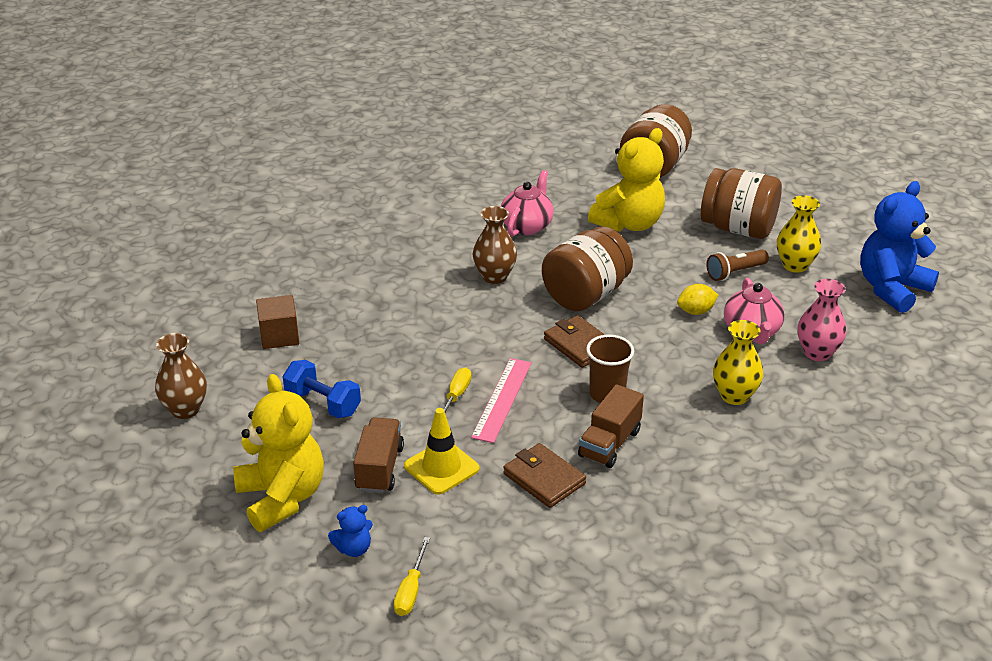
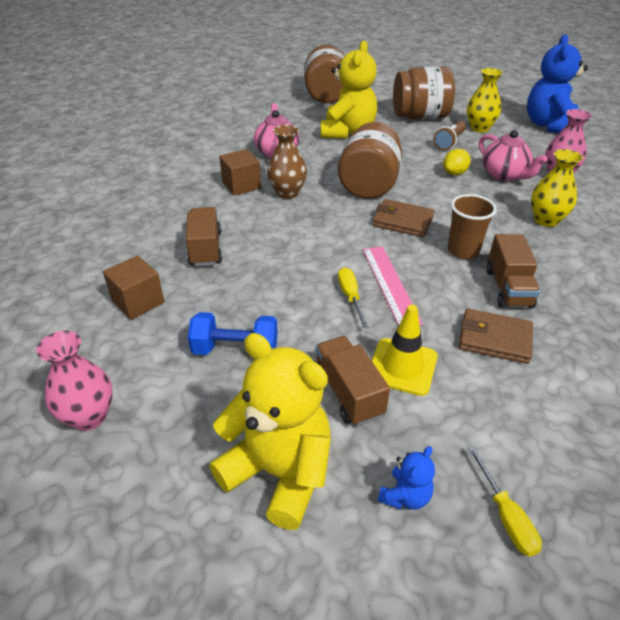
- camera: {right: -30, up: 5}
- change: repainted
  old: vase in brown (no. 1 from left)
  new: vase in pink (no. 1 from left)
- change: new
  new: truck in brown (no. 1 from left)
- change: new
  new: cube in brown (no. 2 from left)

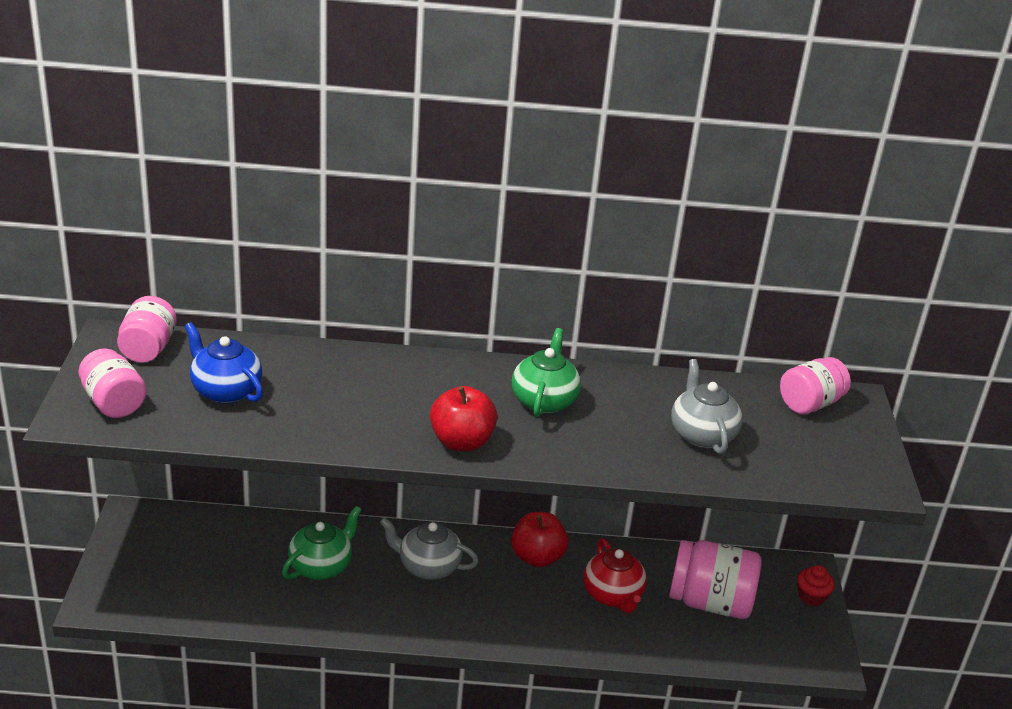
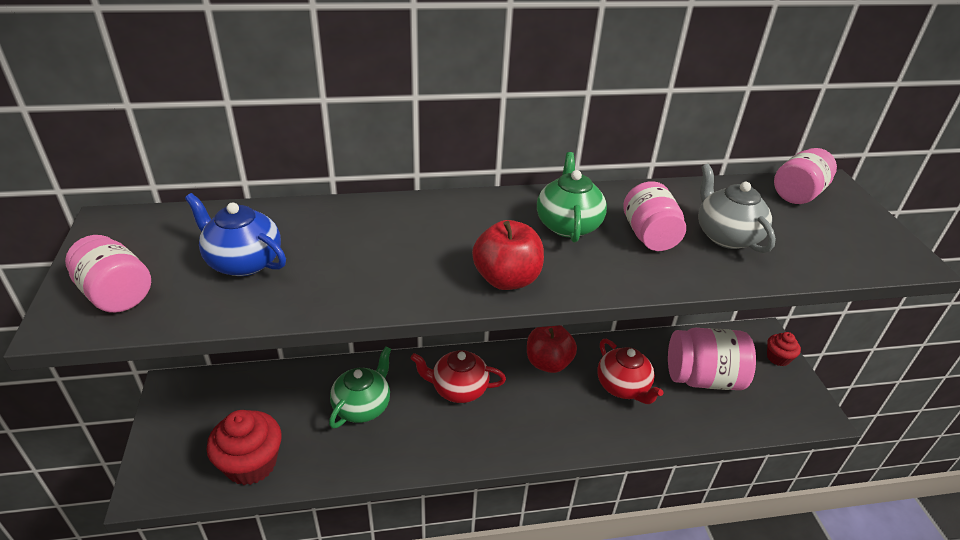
- camera: {right: -10, up: 5}
- change: new
  new: cupcake in red (no. 1 from left)
- change: repainted
  old: teapot in grey (no. 1 from left)
  new: teapot in red (no. 1 from left)
- change: shifted
  old: jar in pink (no. 2 from left)

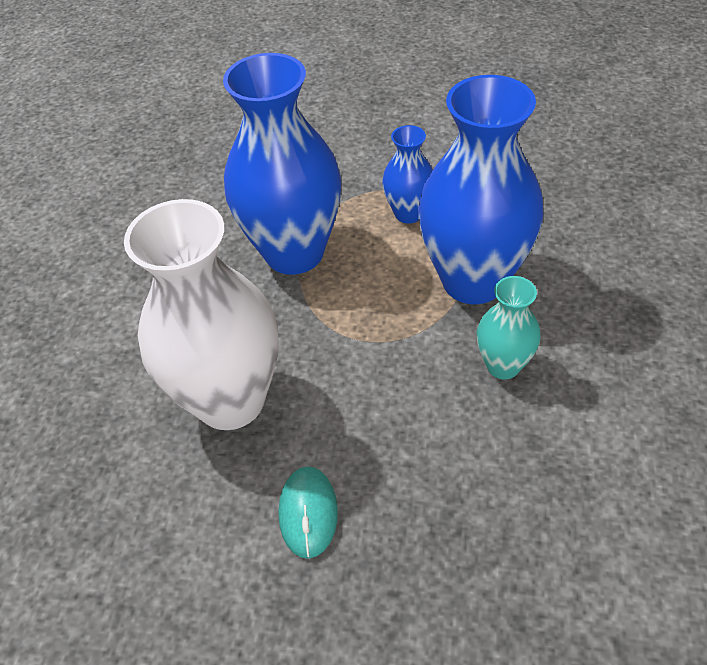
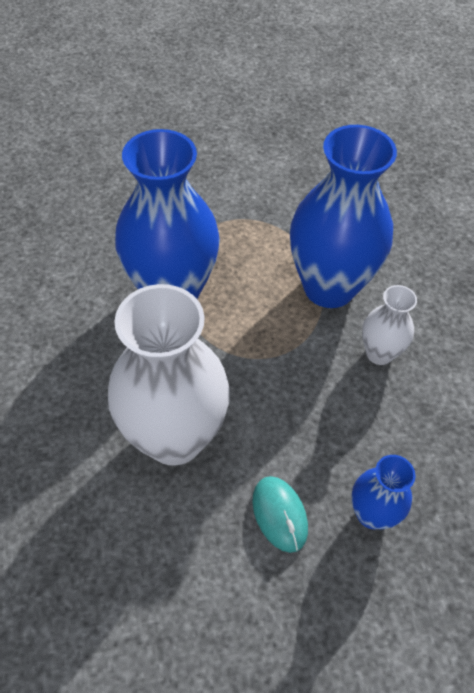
- camera: {right: -25, up: 5}
- change: shifted
  old: vase in blue (no. 2 from left in the first image)
  new: vase in blue (no. 3 from left)
- change: repainted
  old: vase in turquoise
  new: vase in white (no. 2 from left)

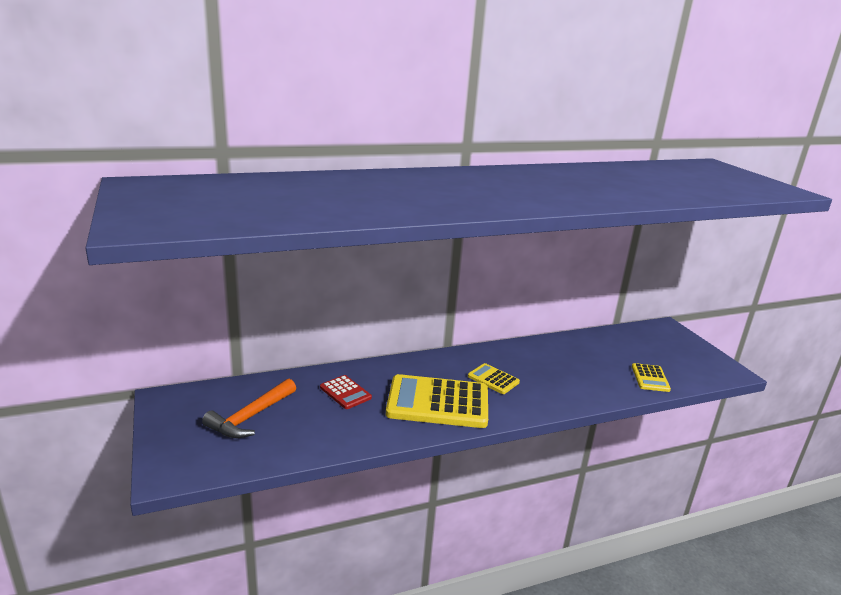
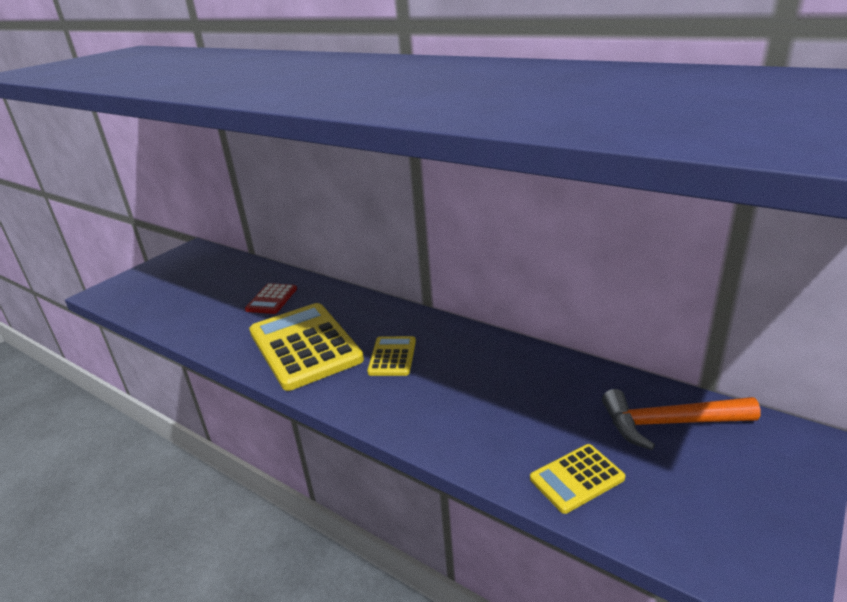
- camera: {right: 60, up: 5}
- change: shifted
  old: hammer in orange

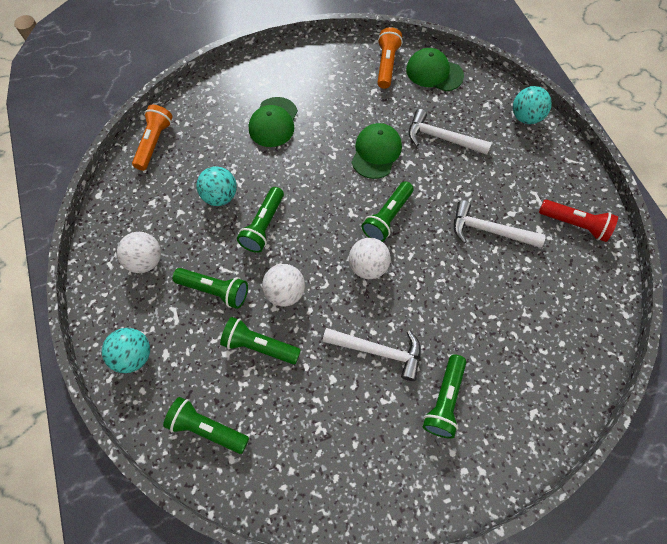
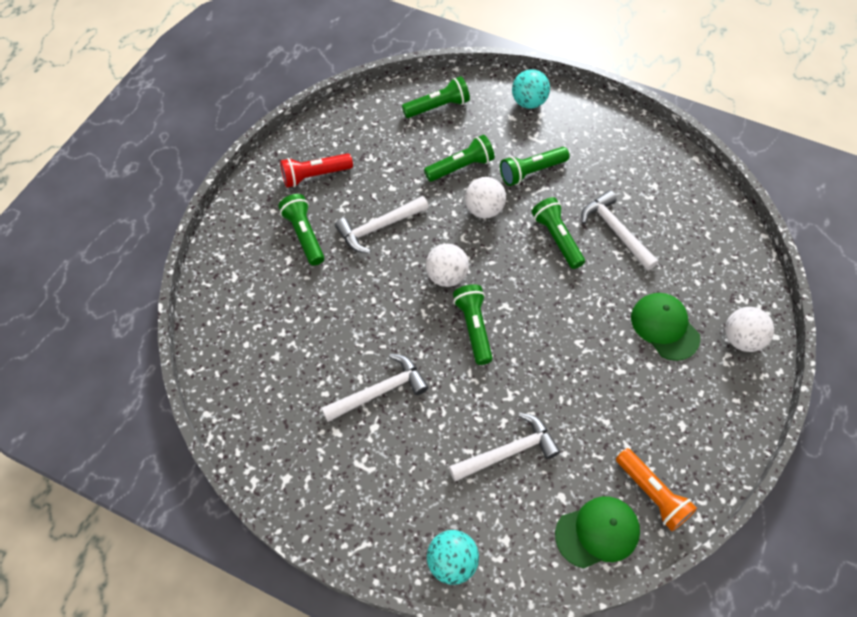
- camera: {right: 135, up: -5}
- change: shifted
  old: flashlight in red
- change: swapped
  old: ball in turquoise (no. 2 from left)
  new: hammer in white (no. 4 from left)
- change: shifted
  old: ball in white (no. 1 from left in the first image)
  new: ball in white (no. 3 from left)
- change: gone
  old: flashlight in orange (no. 1 from left)
- change: gone
  old: cap in green (no. 2 from left)

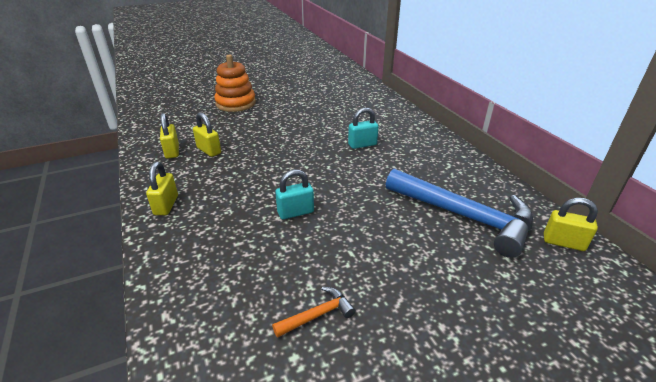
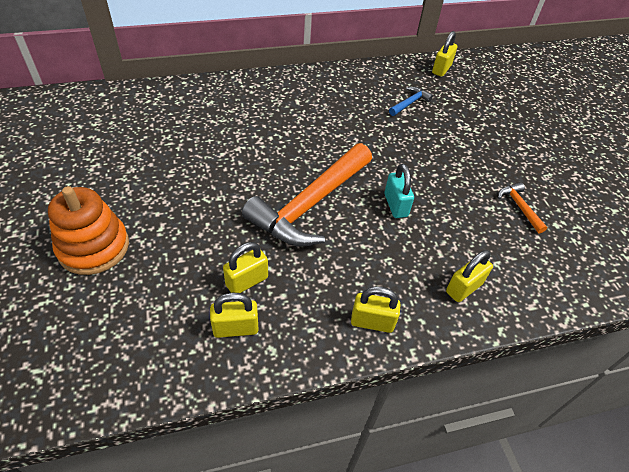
- camera: {right: -85, up: 15}
- change: new
  new: hammer in orange (no. 1 from left)
- change: scaled
  old: hammer in blue
  factor: 0.42
- change: new
  new: padlock in yellow (no. 5 from left)
- change: gone
  old: padlock in turquoise (no. 2 from left)

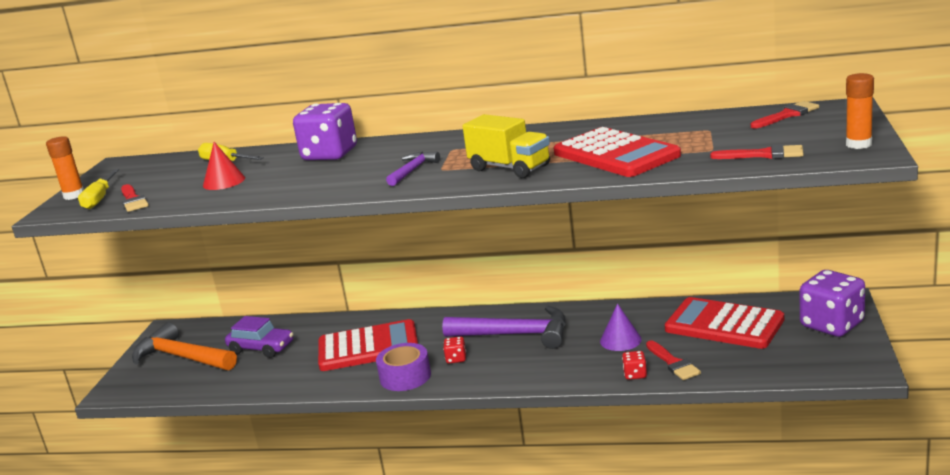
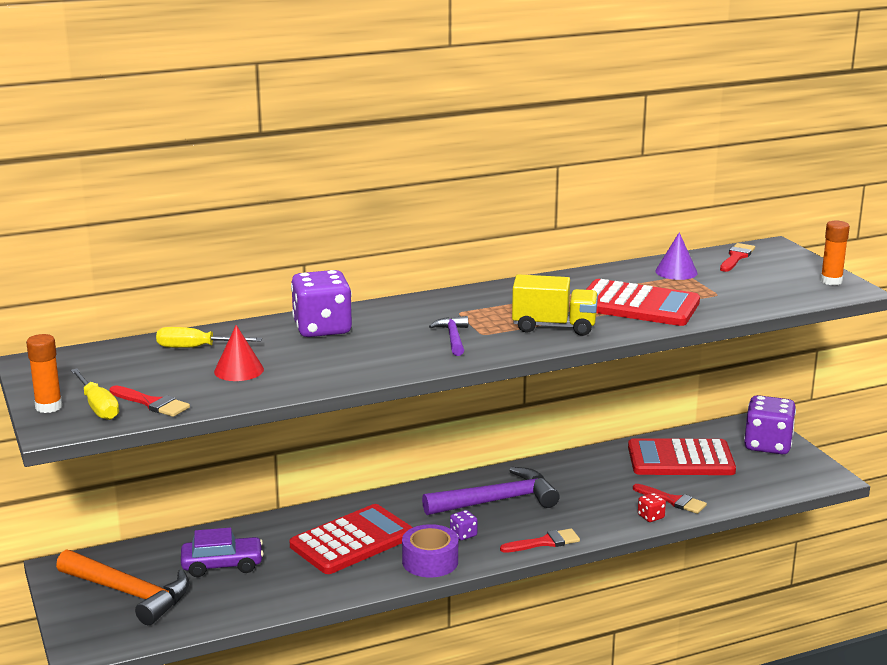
- camera: {right: -35, up: 0}
- change: rotated
  old: hammer in orange
  degrees: -150
- change: repainted
  old: dice in red (no. 1 from left)
  new: dice in purple (no. 2 from left)
- change: shifted
  old: brush in red (no. 3 from left in the first image)
  new: brush in red (no. 2 from left)
- change: shifted
  old: cone in purple

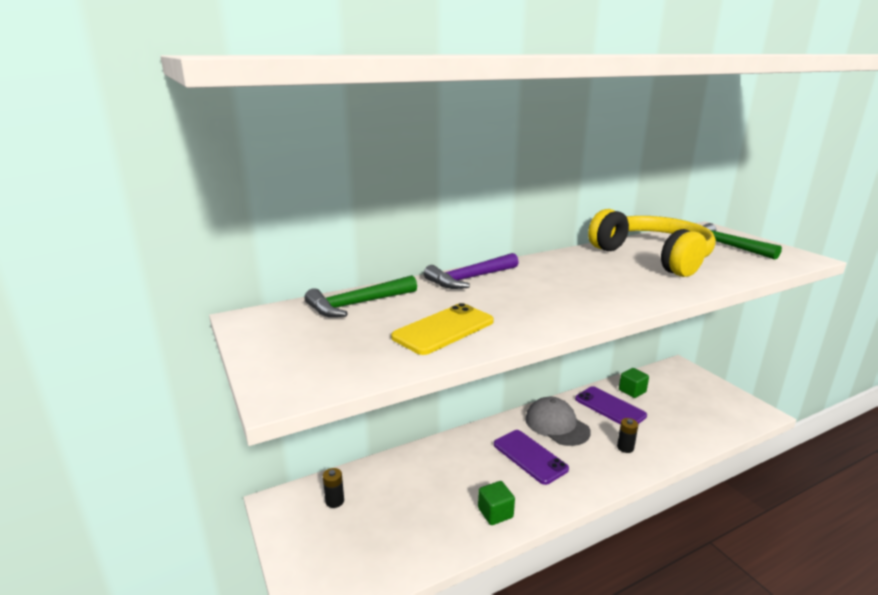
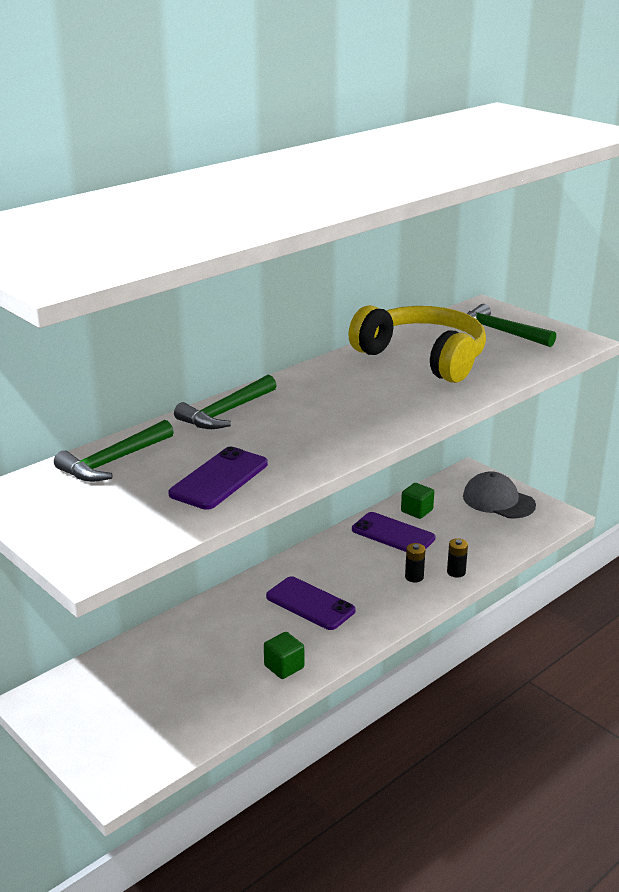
- camera: {right: -15, up: 5}
- change: repainted
  old: phone in yellow
  new: phone in purple (no. 1 from left)
- change: repainted
  old: hammer in purple
  new: hammer in green (no. 2 from left)
- change: shifted
  old: battery in black (no. 1 from left in the first image)
  new: battery in black (no. 2 from left)
- change: shifted
  old: cap in grey

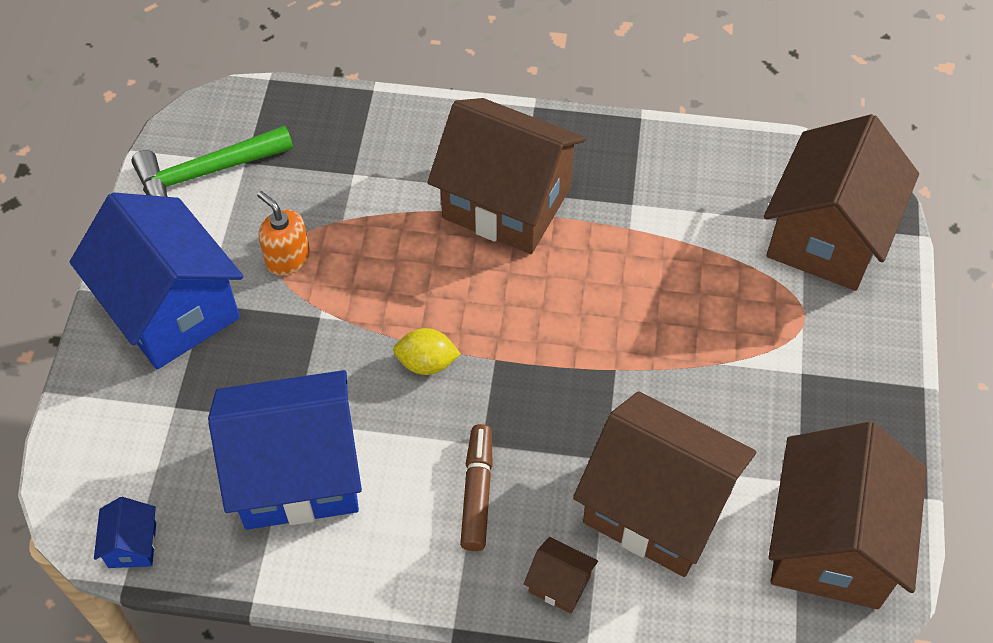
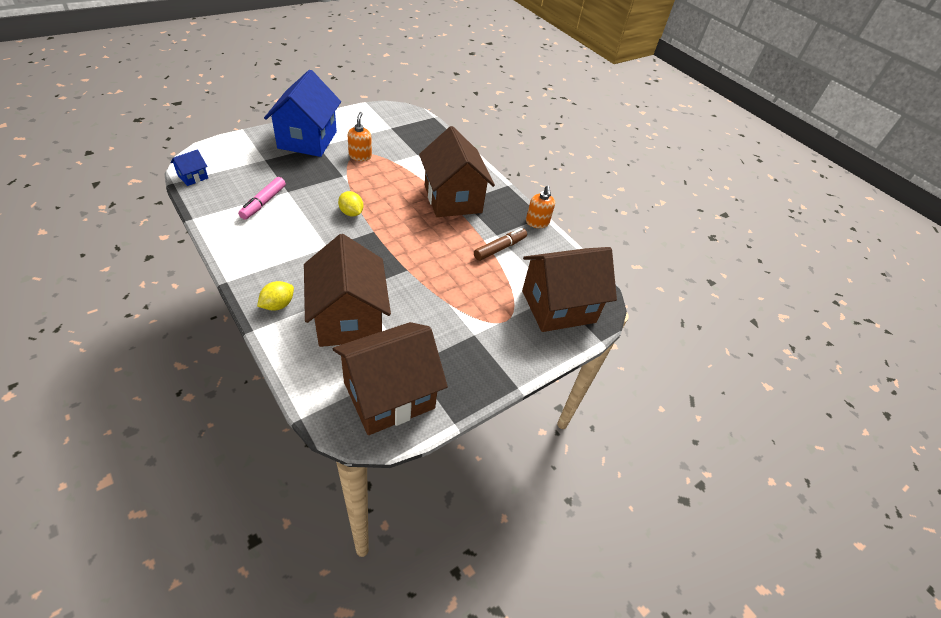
- camera: {right: 40, up: -10}
- change: swapped
  old: house in blue (no. 3 from left)
  new: marker in pink
- change: swapped
  old: house in brown (no. 2 from left)
  new: lemon in yellow (no. 1 from left)
- change: shifted
  old: marker in brown
- change: new
  new: soap dispenser in orange (no. 2 from left)
- change: gone
  old: hammer in green

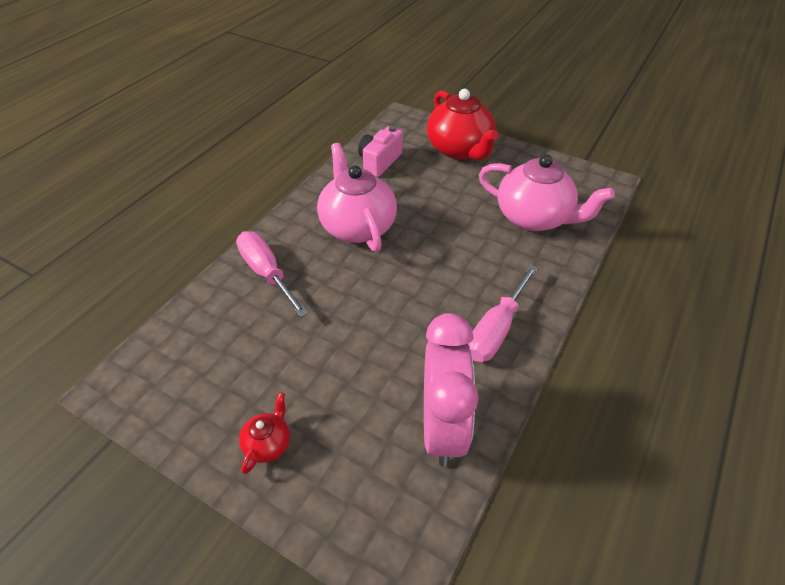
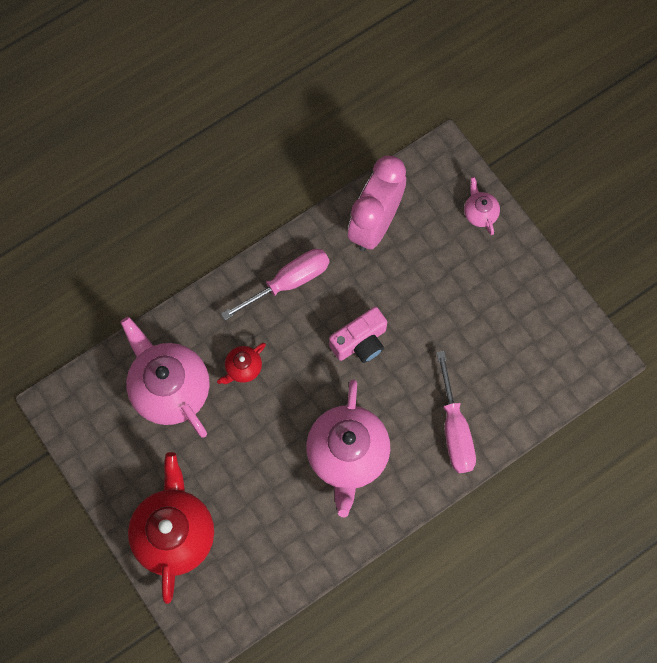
- camera: {right: -155, up: 25}
- change: shifted
  old: teapot in red (no. 1 from left in the first image)
  new: teapot in red (no. 2 from left)
- change: shifted
  old: camera in pink
- change: new
  new: teapot in pink (no. 3 from left)

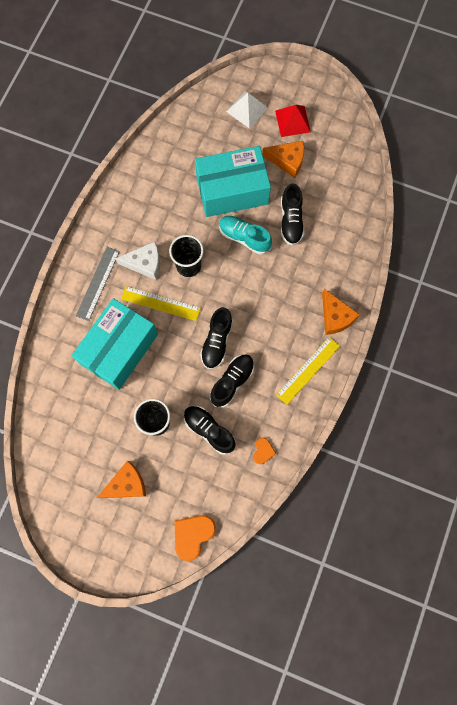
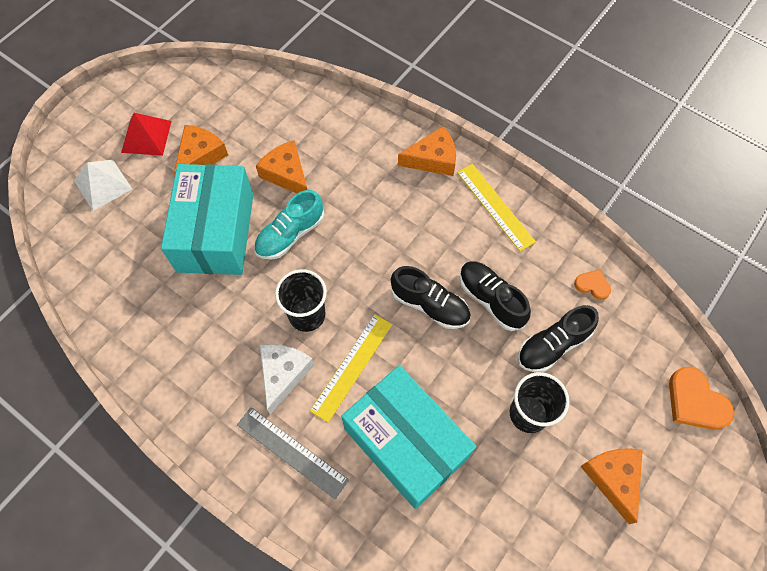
- camera: {right: -75, up: -10}
- change: swapped
  old: shoe in black (no. 4 from left)
  new: cheese in orange (no. 2 from left)

